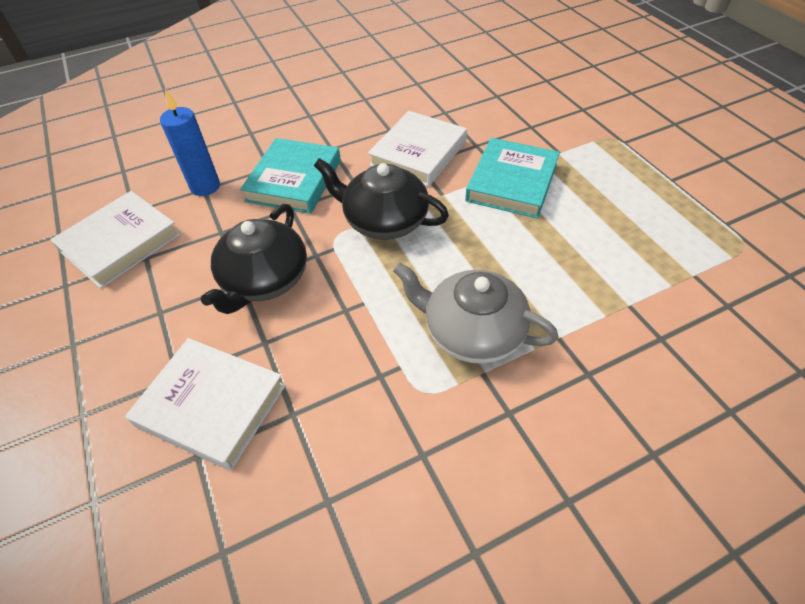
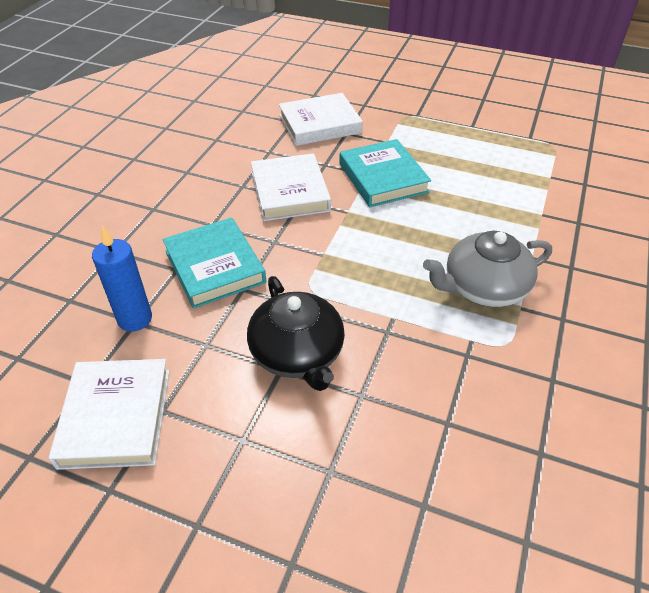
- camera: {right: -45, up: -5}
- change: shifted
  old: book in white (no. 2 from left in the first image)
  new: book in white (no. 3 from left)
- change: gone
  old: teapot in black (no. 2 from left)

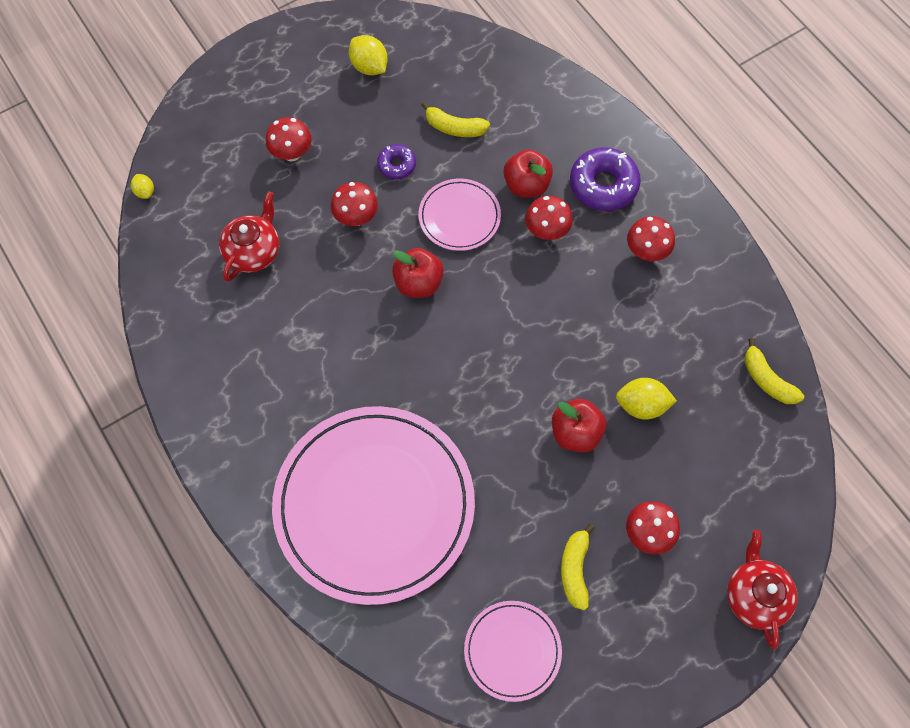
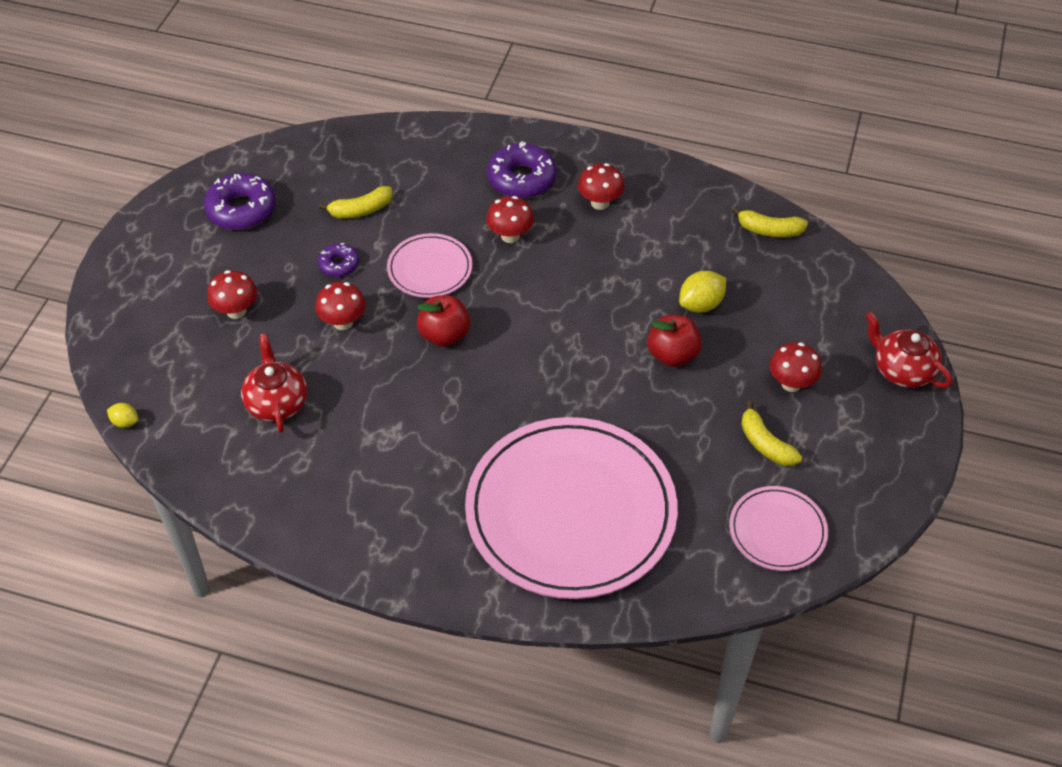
- camera: {right: -40, up: -15}
- change: swapped
  old: lemon in yellow (no. 2 from left)
  new: donut in purple (no. 1 from left)
- change: gone
  old: apple in red (no. 2 from left)

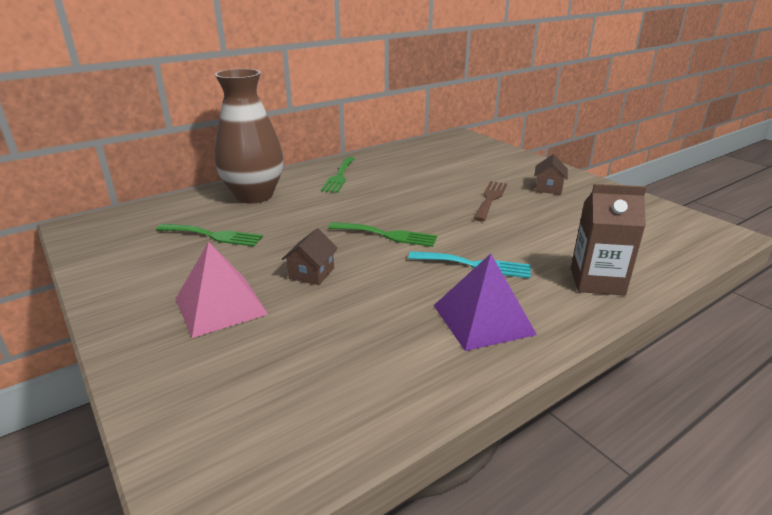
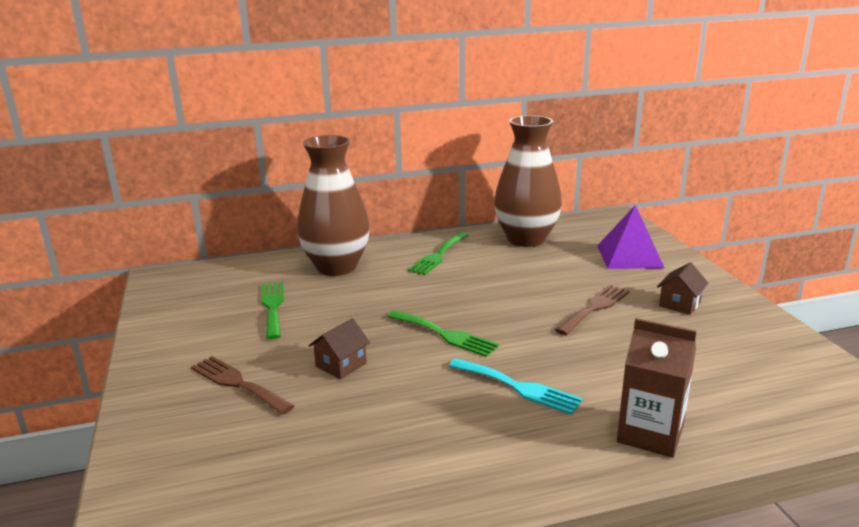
- camera: {right: 20, up: -5}
- change: swapped
  old: pyramid in pink
  new: fork in brown (no. 1 from left)
- change: rotated
  old: fork in green (no. 1 from left)
  degrees: -135
- change: new
  new: vase in brown (no. 2 from left)
- change: shifted
  old: pyramid in purple

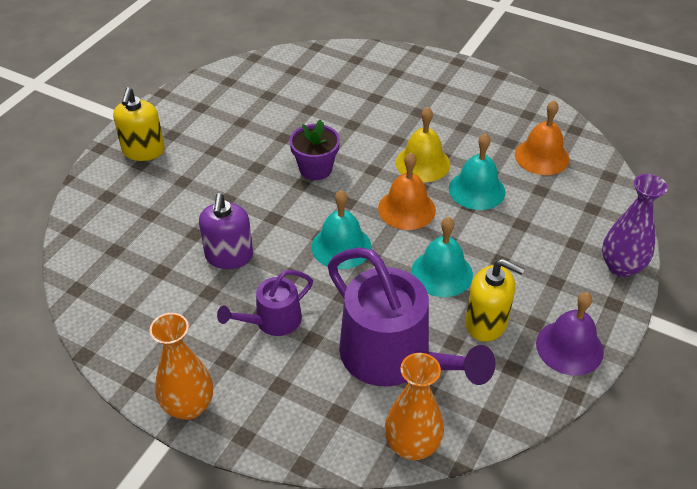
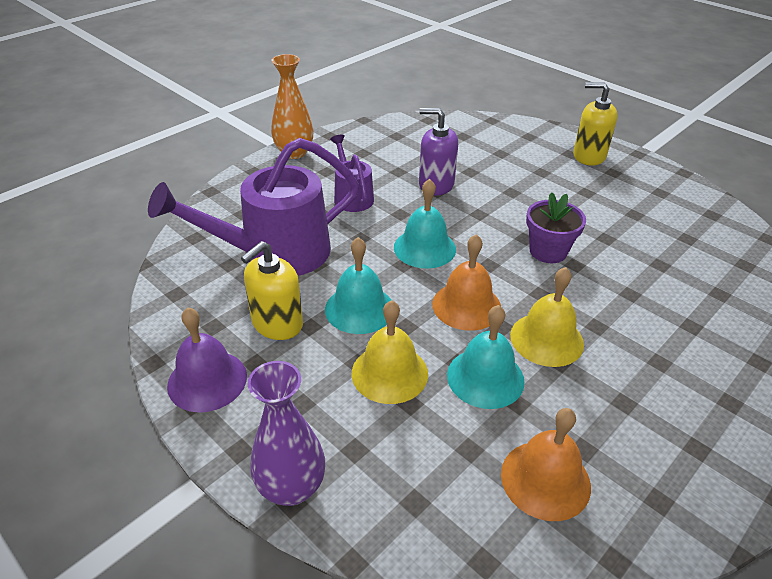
- camera: {right: 105, up: -5}
- change: new
  new: bell in yellow (no. 1 from left)
- change: gone
  old: vase in orange (no. 2 from left)

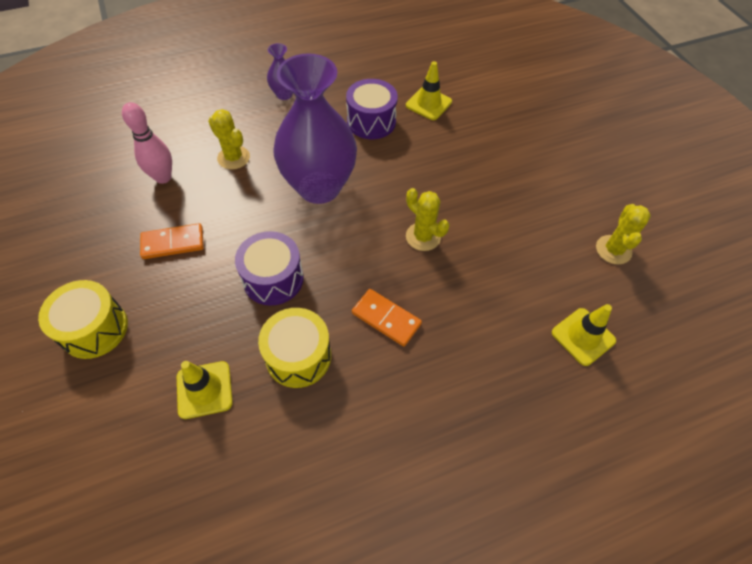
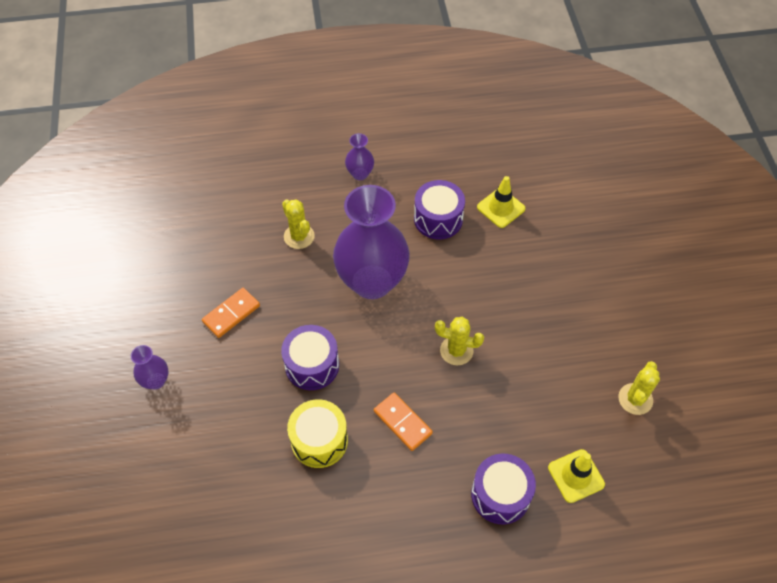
- camera: {right: 15, up: 0}
- change: swapped
  old: drum in yellow (no. 1 from left)
  new: vase in purple (no. 1 from left)
- change: rotated
  old: domino in orange (no. 1 from left)
  degrees: -45
- change: rotated
  old: cactus in yellow (no. 2 from left)
  degrees: -45
- change: new
  new: drum in purple (no. 3 from left)
- change: gone
  old: bowling pin in pink
- change: gone
  old: traffic cone in yellow (no. 1 from left)

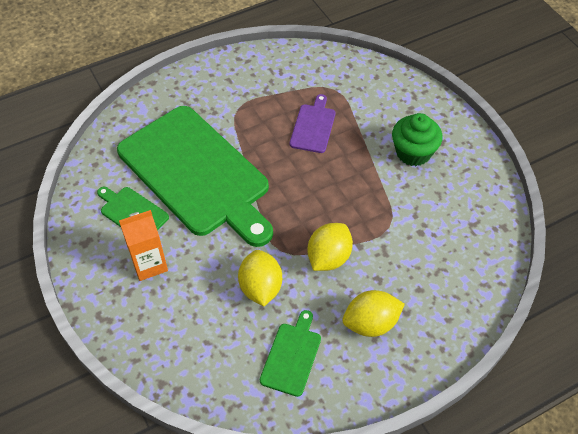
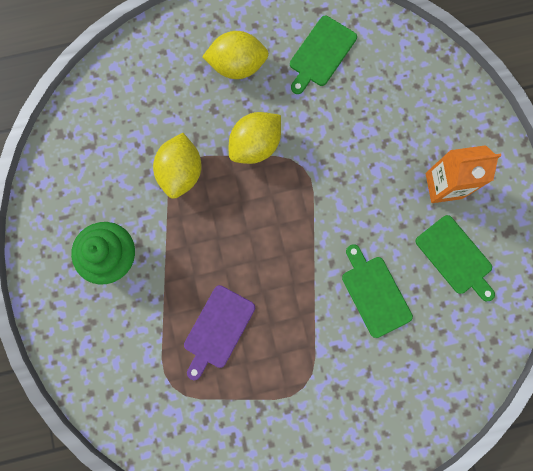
- camera: {right: -165, up: 25}
- change: shifted
  old: lemon in yellow (no. 1 from left)
- change: scaled
  old: cutting board in green (no. 2 from left)
  factor: 0.41

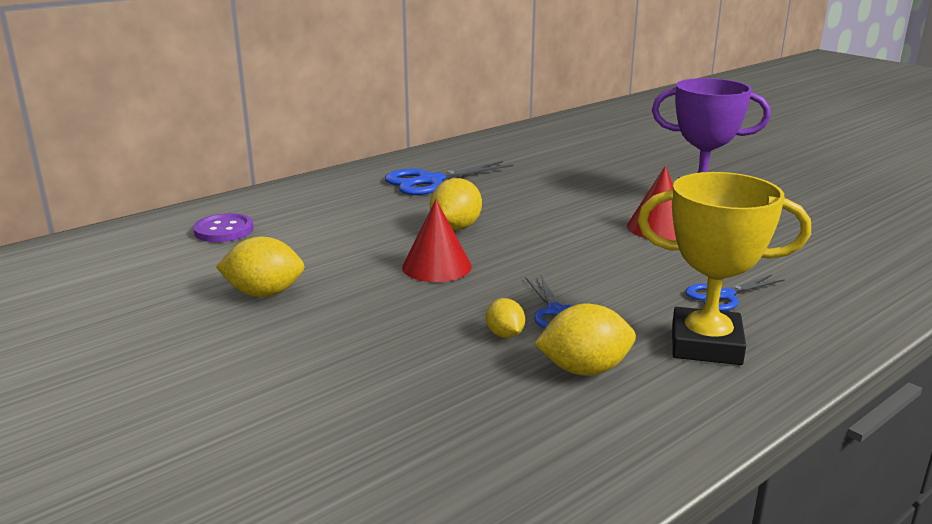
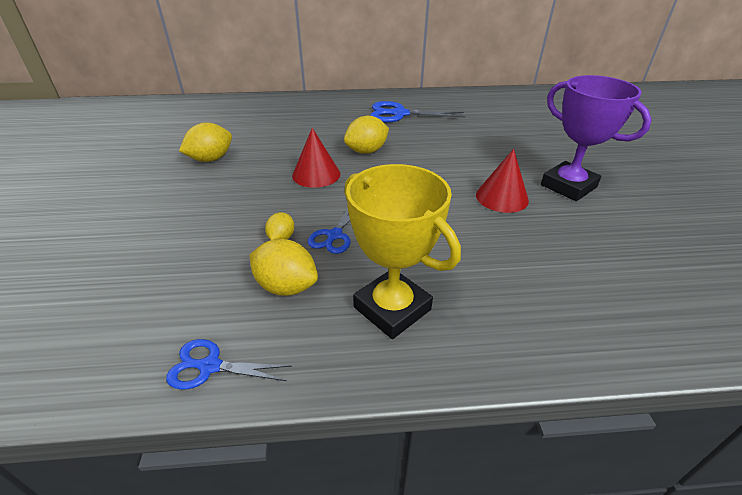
- camera: {right: 35, up: 15}
- change: shifted
  old: scissors in blue (no. 3 from left in the first image)
  new: scissors in blue (no. 1 from left)
- change: rotated
  old: lemon in yellow (no. 1 from left)
  degrees: -75
- change: gone
  old: button in purple

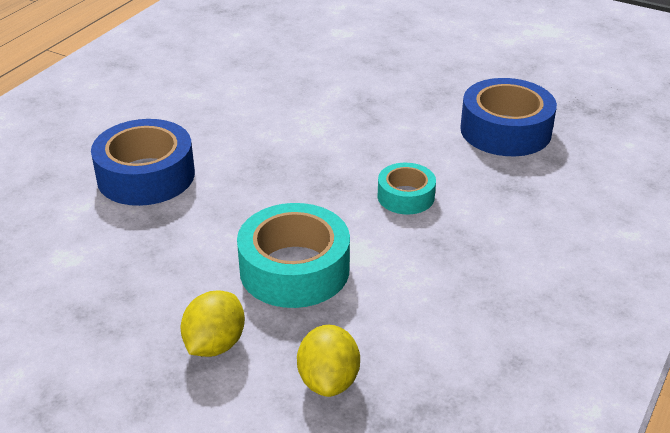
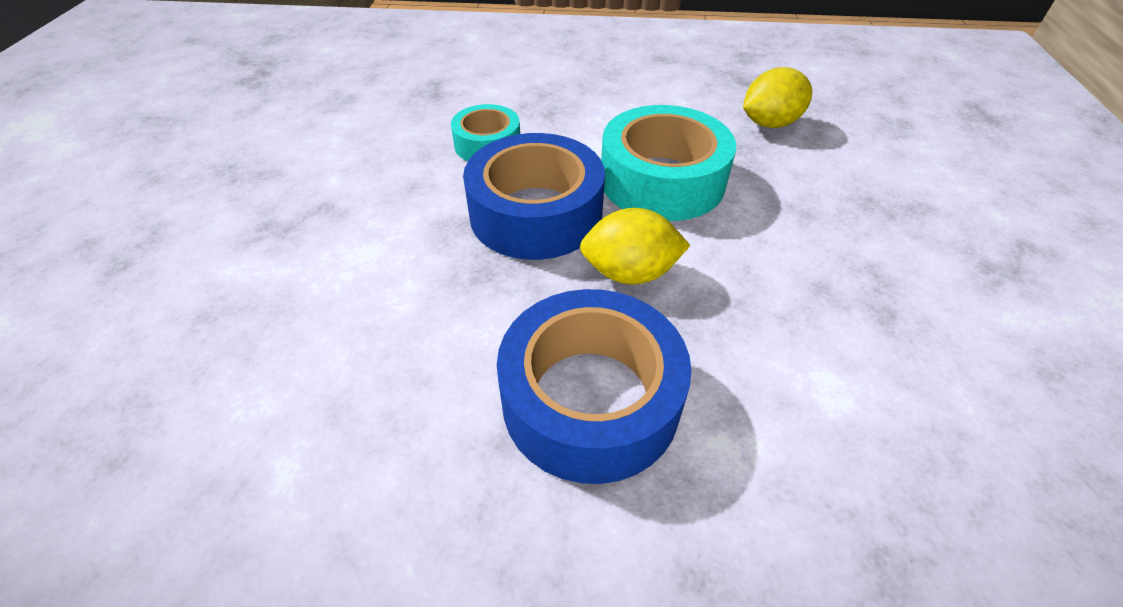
- camera: {right: -115, up: 10}
- change: shifted
  old: tape in blue (no. 2 from left in the first image)
  new: tape in blue (no. 1 from left)
- change: shifted
  old: lemon in yellow (no. 1 from left)

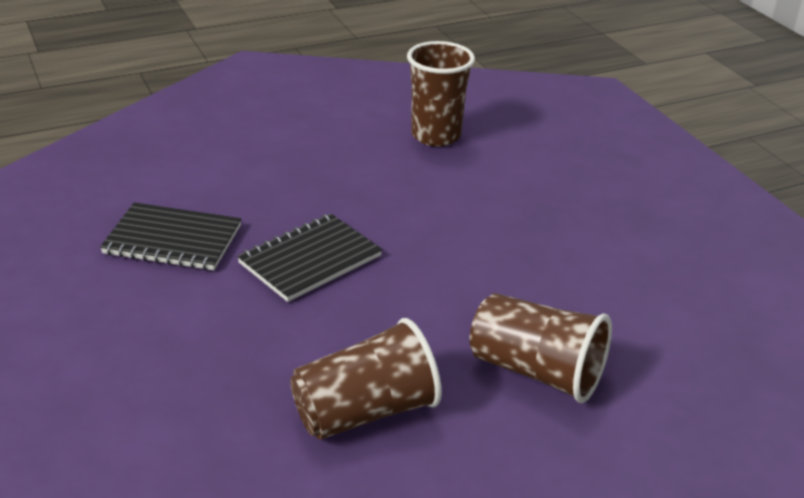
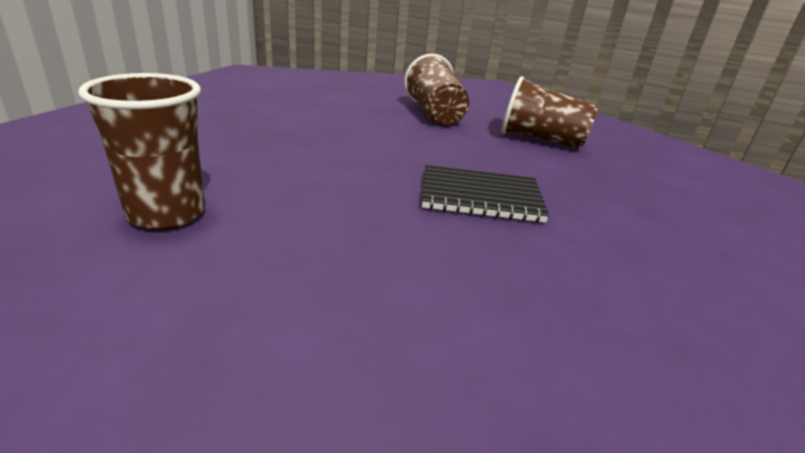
- camera: {right: -135, up: -5}
- change: gone
  old: notebook in black (no. 1 from left)

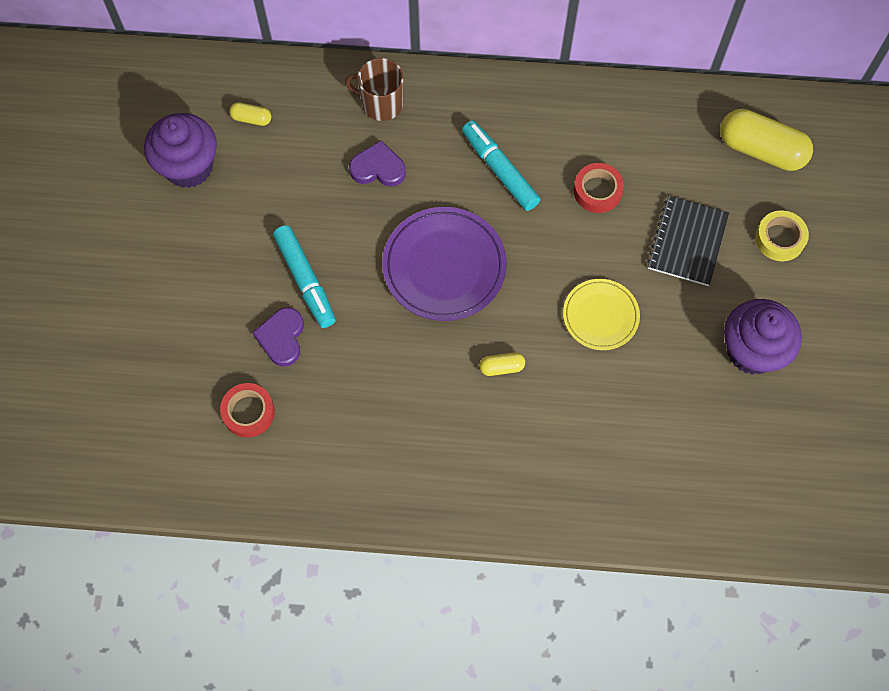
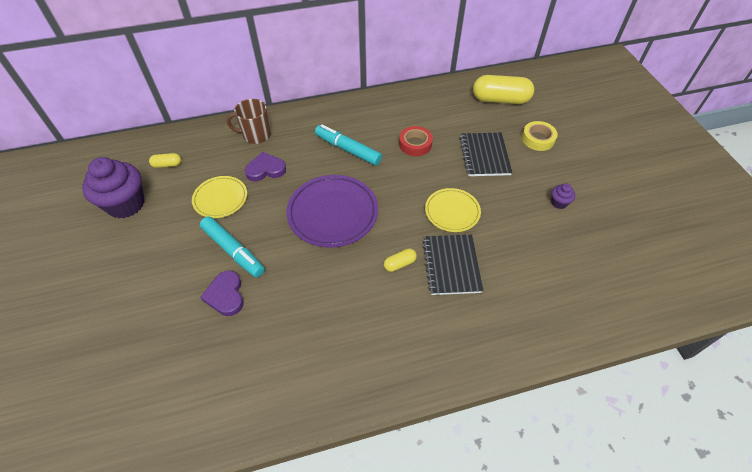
- camera: {right: -20, up: -15}
- change: new
  new: plate in yellow (no. 1 from left)
- change: new
  new: notebook in black (no. 1 from left)
- change: scaled
  old: cupcake in purple (no. 2 from left)
  factor: 0.43
- change: gone
  old: tape in red (no. 1 from left)

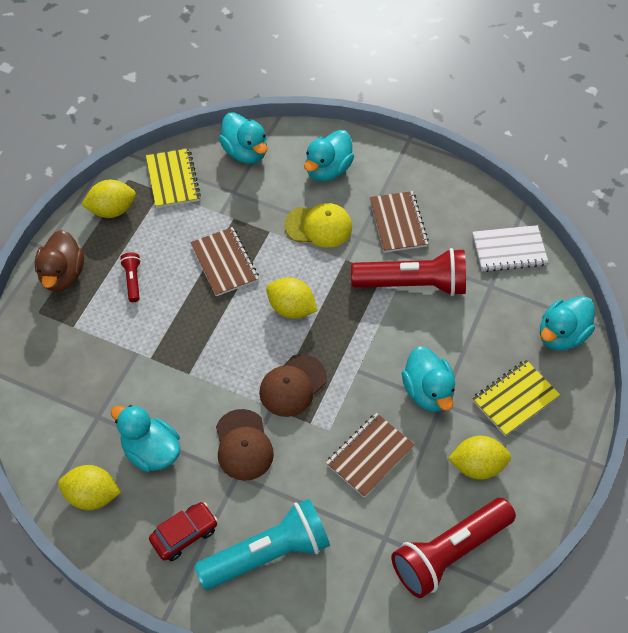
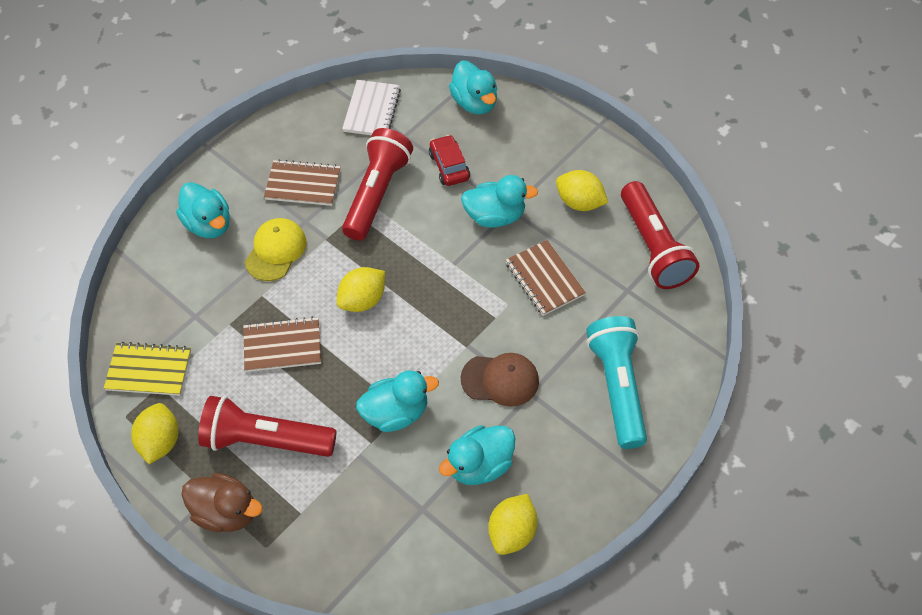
- camera: {right: -70, up: 0}
- change: scaled
  old: flashlight in red (no. 1 from left)
  factor: 2.3
- change: shifted
  old: duck in turquoise (no. 2 from left)
- change: shifted
  old: car in red
- change: rotated
  old: lemon in yellow (no. 4 from left)
  degrees: -75
- change: gone
  old: cap in brown (no. 2 from left)
- change: gone
  old: notebook in yellow (no. 2 from left)

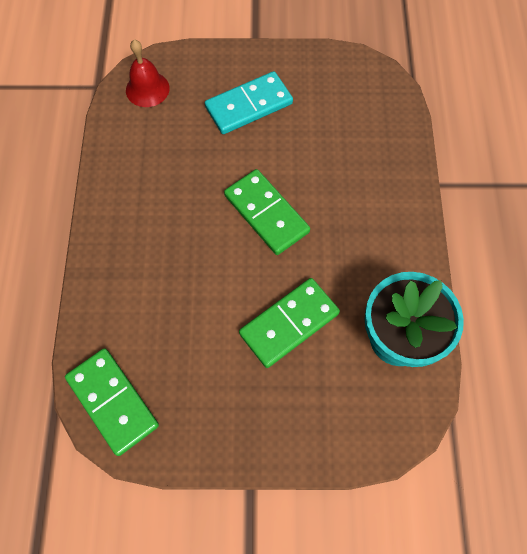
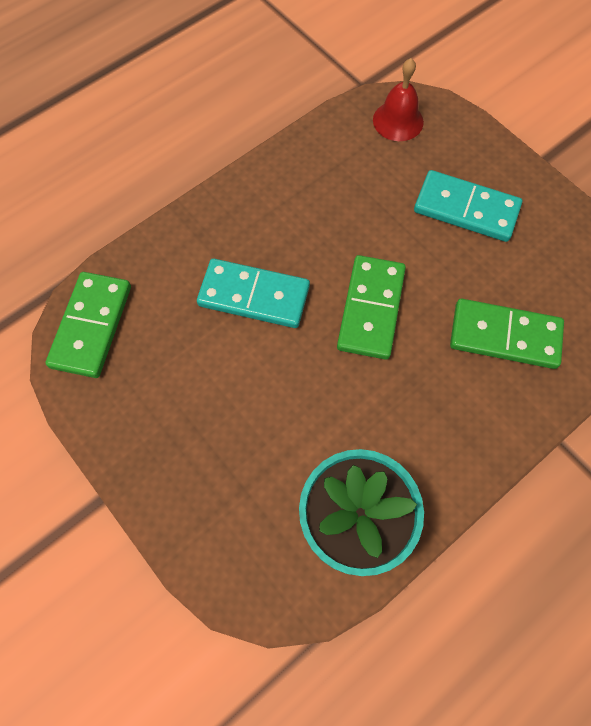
- camera: {right: 50, up: 0}
- change: new
  new: domino in turquoise (no. 1 from left)
- change: shifted
  old: domino in green (no. 3 from left)

